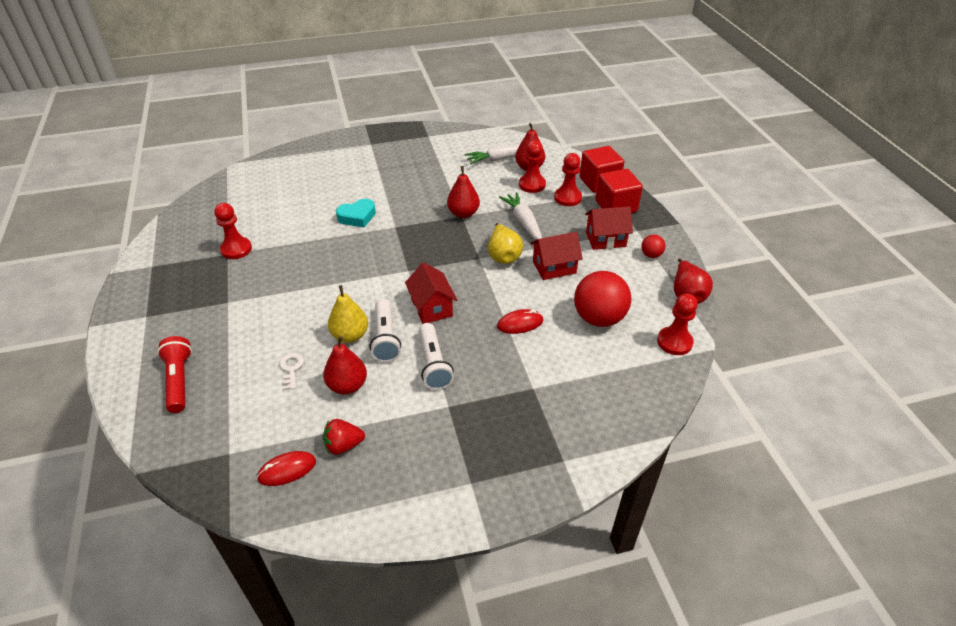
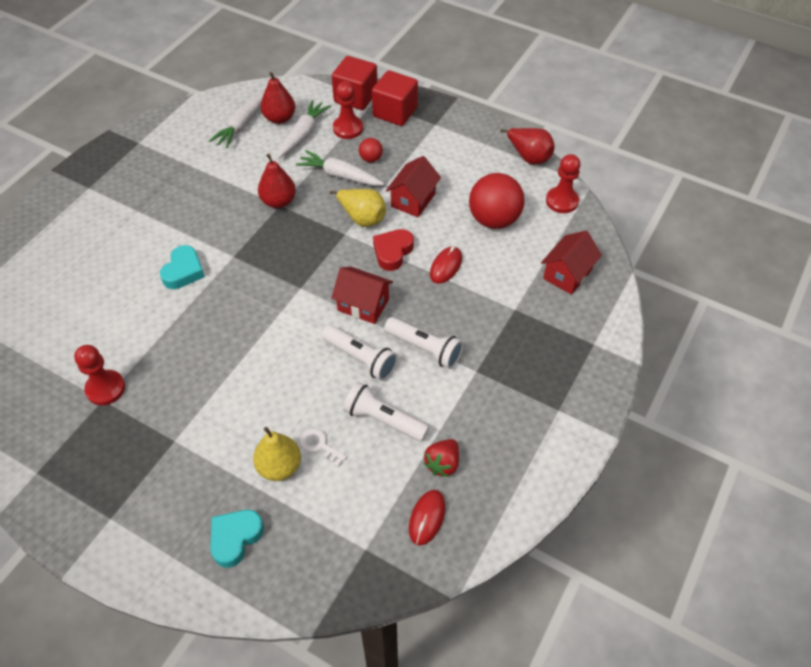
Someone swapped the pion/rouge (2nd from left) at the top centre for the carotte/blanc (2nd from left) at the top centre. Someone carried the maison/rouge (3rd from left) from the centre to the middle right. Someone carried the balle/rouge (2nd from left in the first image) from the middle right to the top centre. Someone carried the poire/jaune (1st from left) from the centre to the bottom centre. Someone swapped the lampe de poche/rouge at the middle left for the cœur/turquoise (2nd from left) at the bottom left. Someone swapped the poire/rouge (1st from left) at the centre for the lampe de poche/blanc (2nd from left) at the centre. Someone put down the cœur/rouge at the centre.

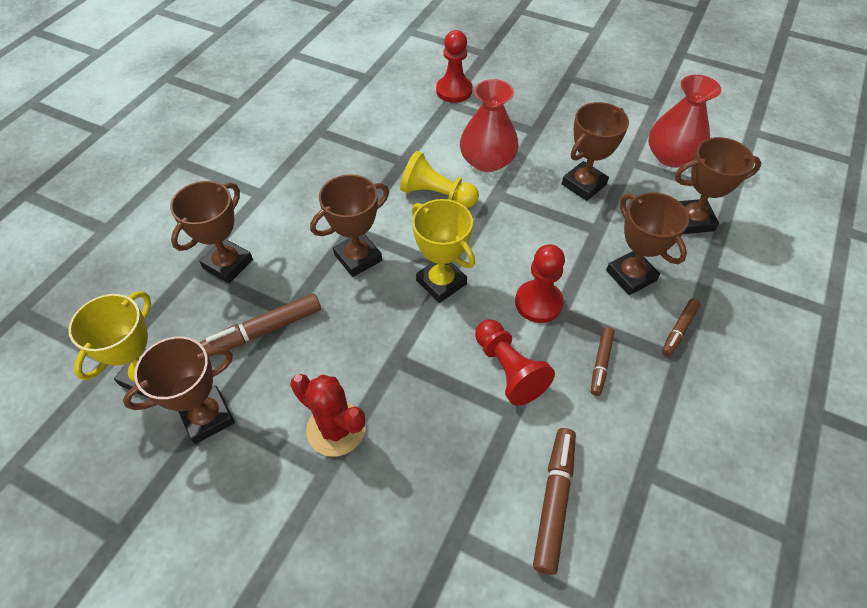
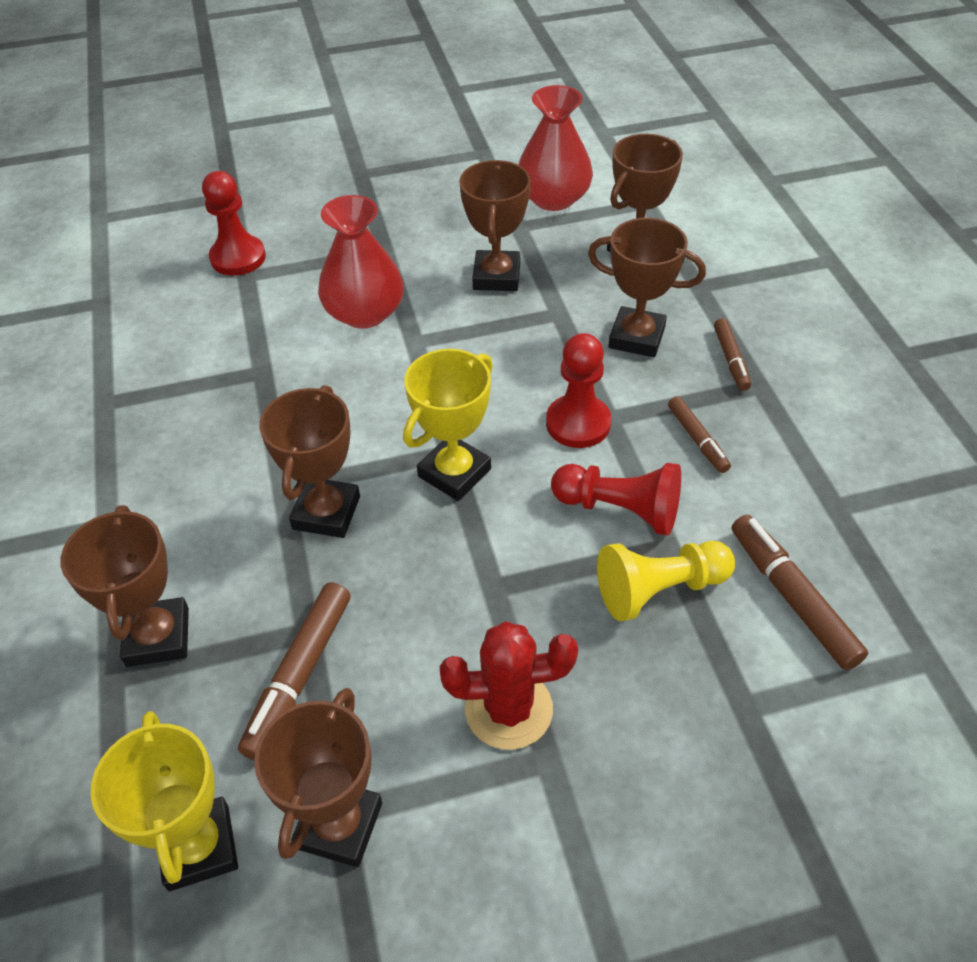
Someone carried the pion/jaune from the top centre to the middle right. Someone rotated the trophée/jaune (2nd from left) at the centre by 60 degrees counterclockwise.

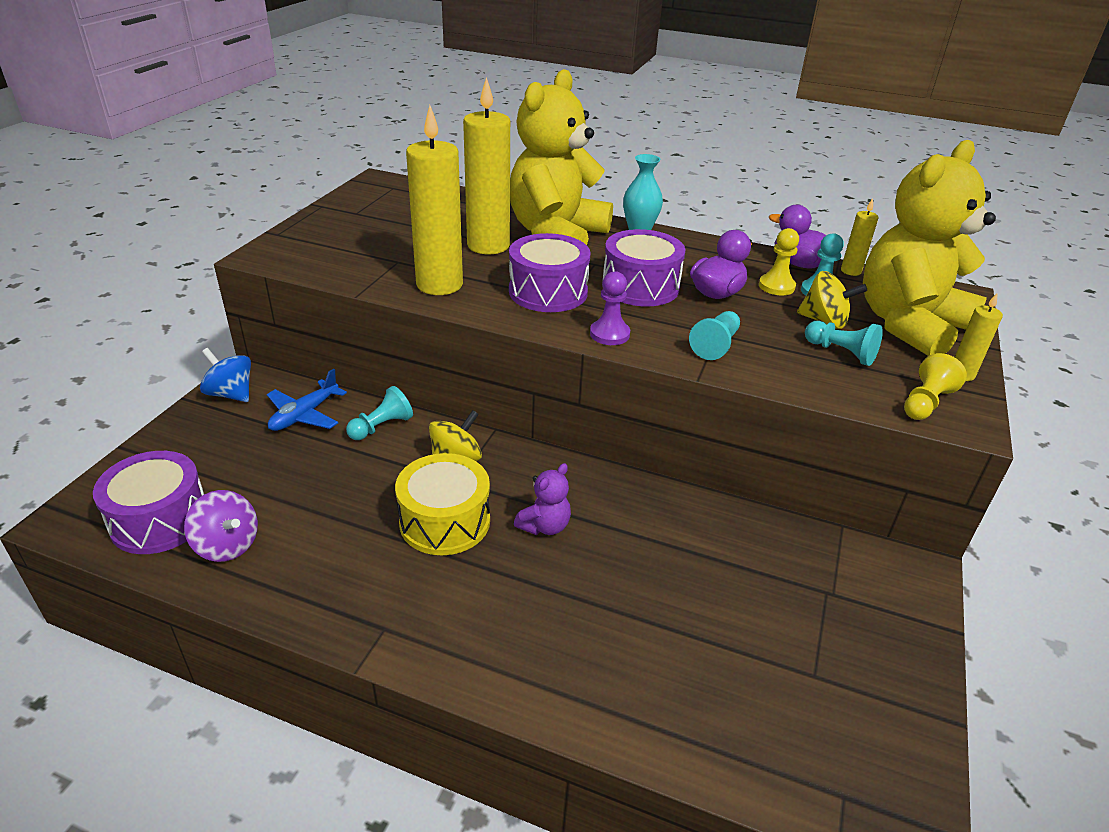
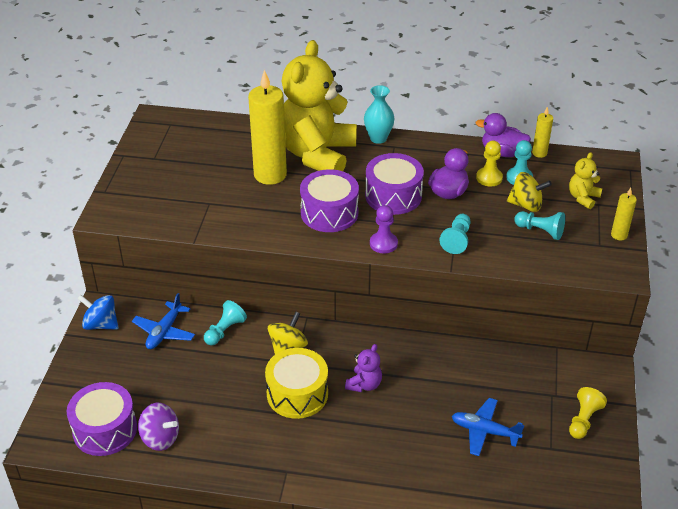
Someone took away the bougie/jaune (1st from left) at the top centre. Someone scaled the ours en peluche/jaune (2nd from left) at the top right by 0.40. Someone carried the pion/jaune (2nd from left) from the middle right to the bottom right. Someone put down the avion/bleu (2nd from left) at the bottom right.

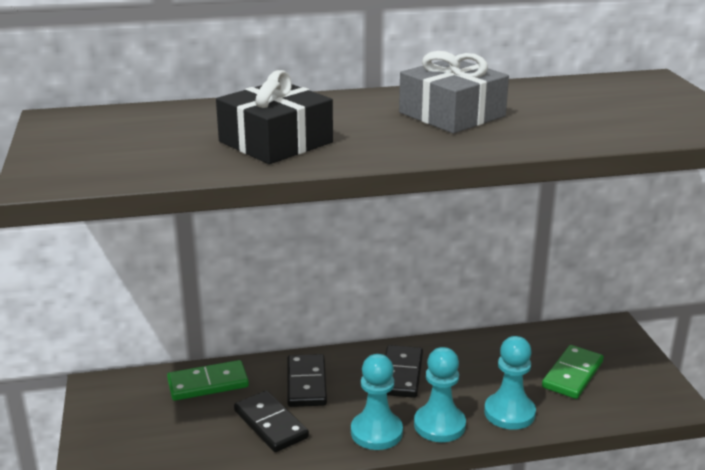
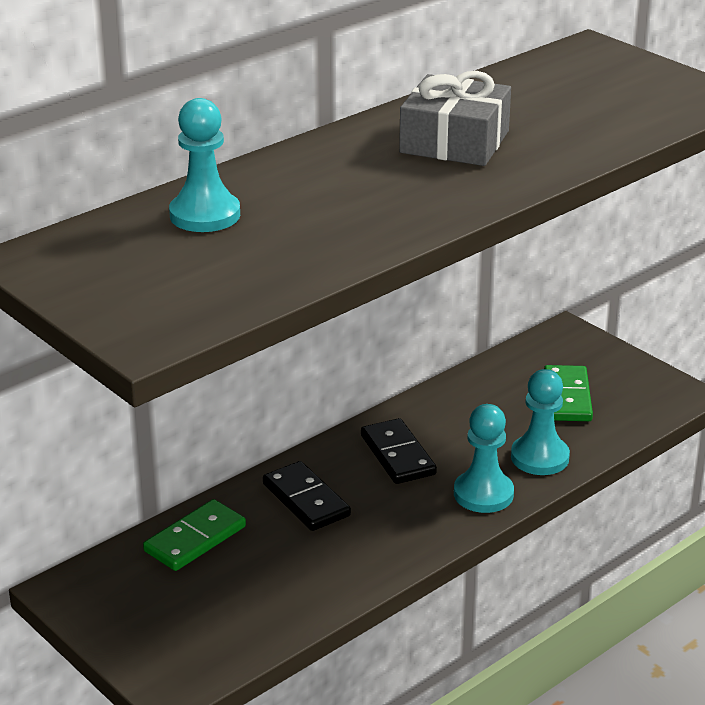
Someone took away the cadeau/noir at the top centre. Someone carried the pion/turquoise (1st from left) from the bottom centre to the top left. Someone took away the domino/noir (1st from left) at the bottom centre.

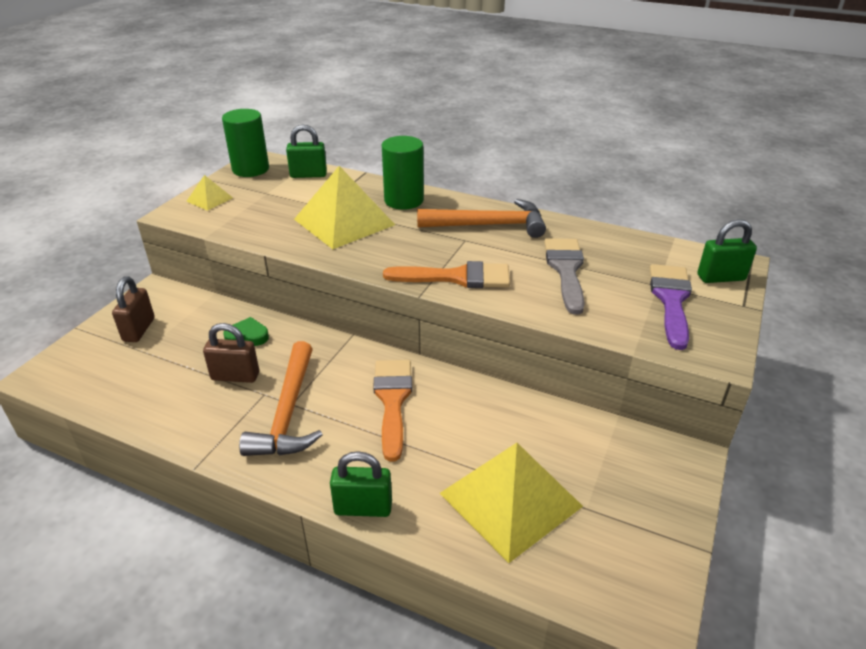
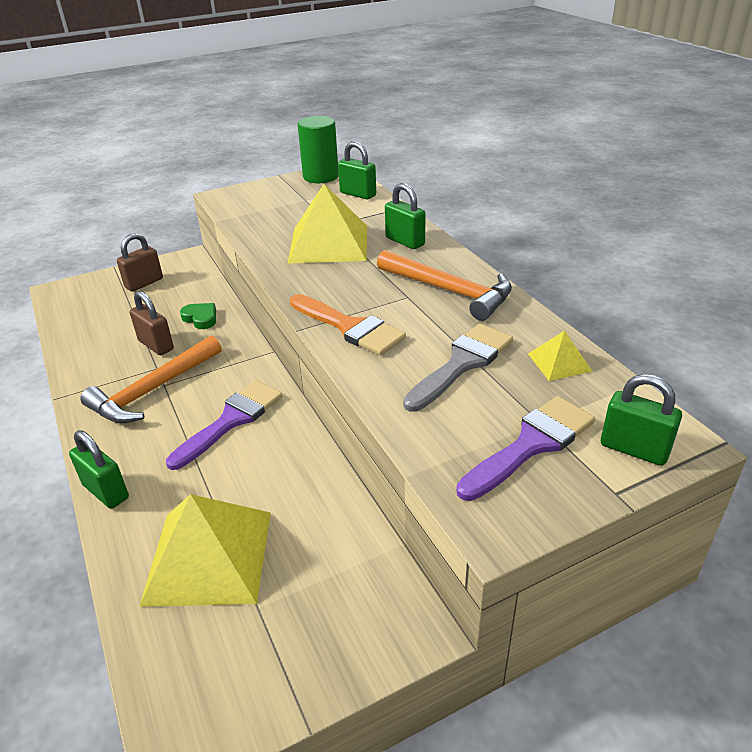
Someone swapped the cylindre/vert (2nd from left) at the top centre for the cadenas/vert (3rd from left) at the top centre. Someone carried the pyramide/jaune (1st from left in the first image) from the top left to the middle right. Someone repainted the pinceau/orange (1st from left) at the centre, which became the pinceau/violet (1st from left) at the middle left.

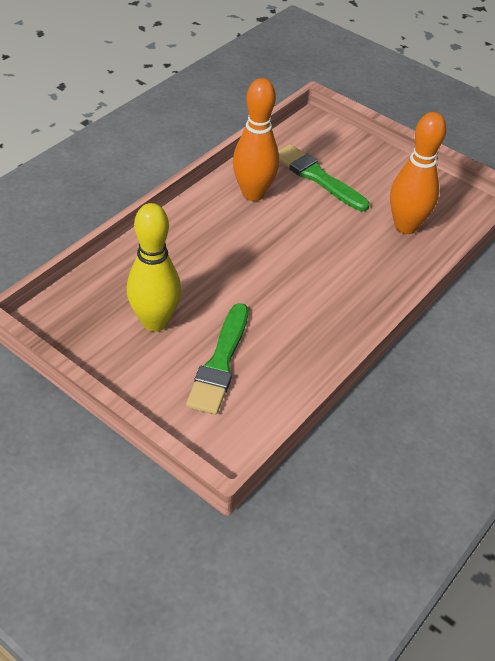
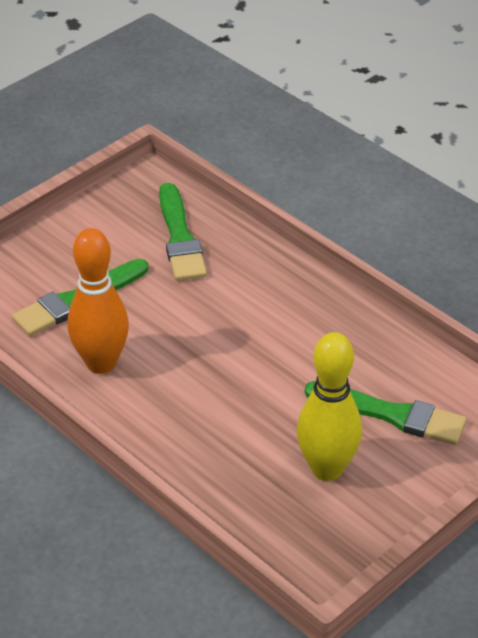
Someone swapped the quille/orange (2nd from left) at the top right for the pinceau/vert (2nd from left) at the centre.

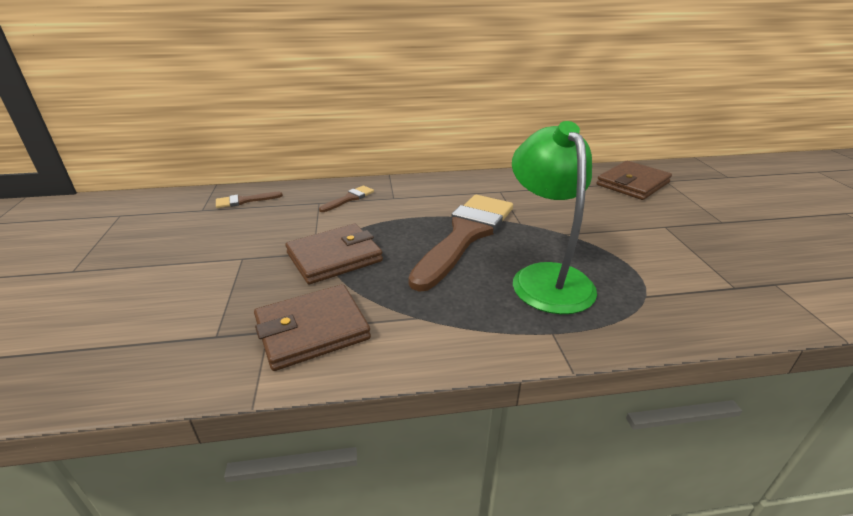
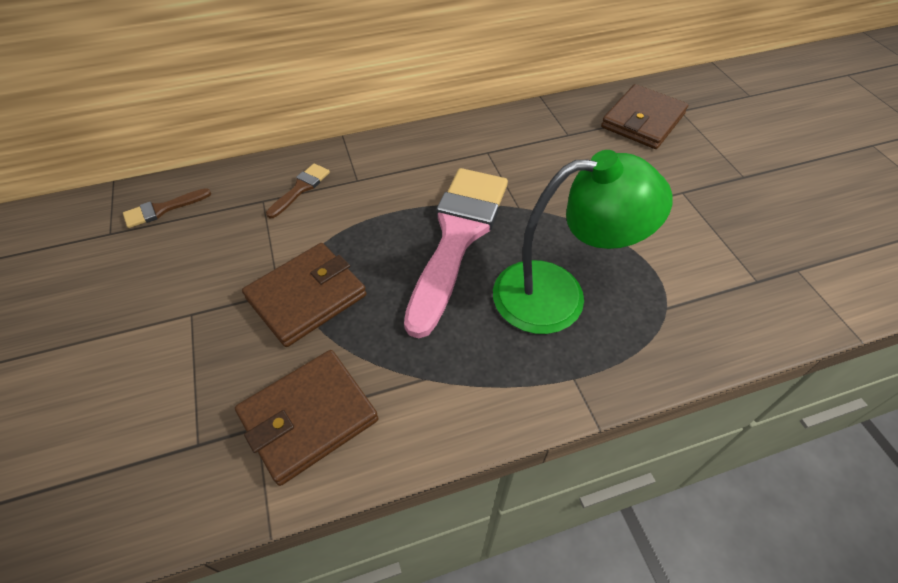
Someone rotated the lampe/vert at the centre by 105 degrees clockwise. Someone repainted the pinceau/marron (3rd from left) at the centre, which became the pinceau/rose at the centre.

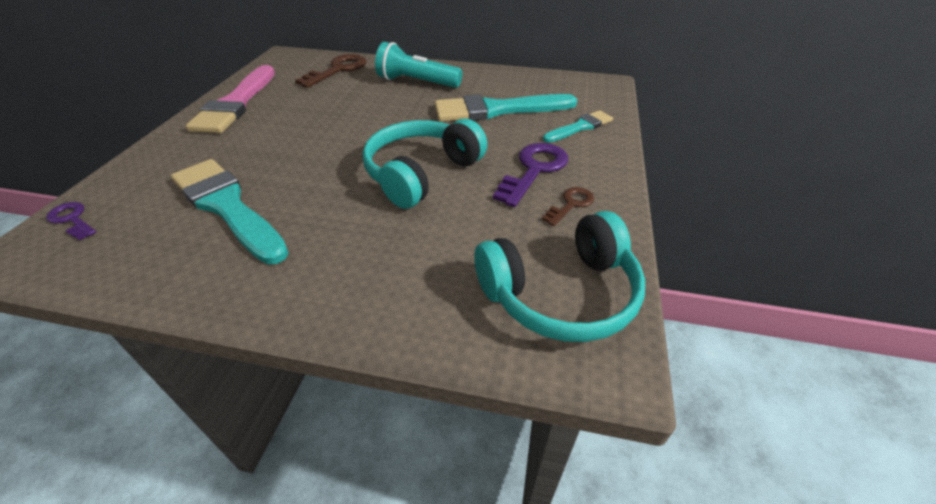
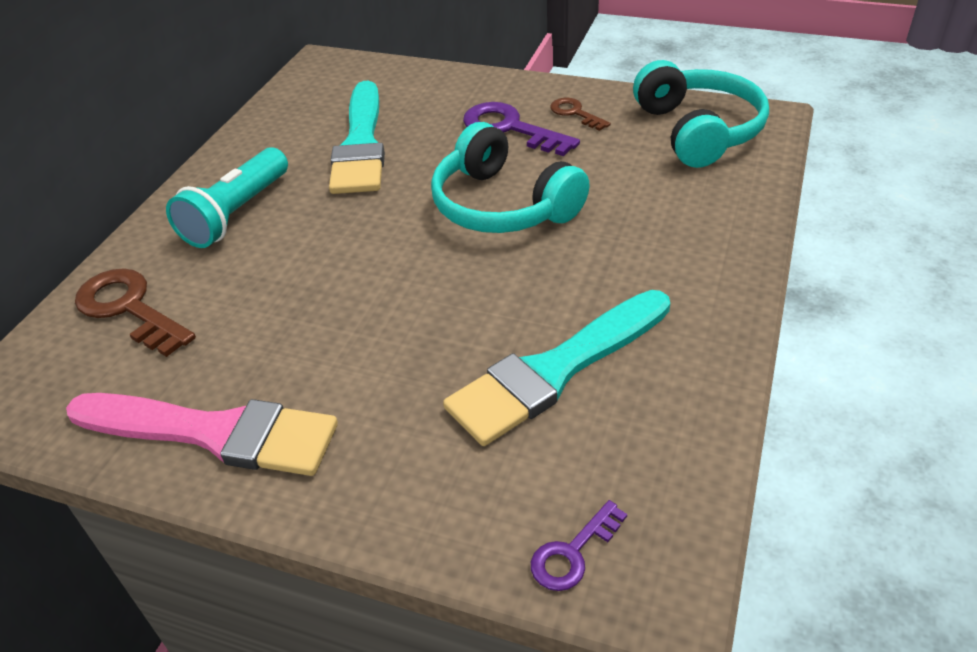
Someone took away the pinceau/turquoise (3rd from left) at the top centre.

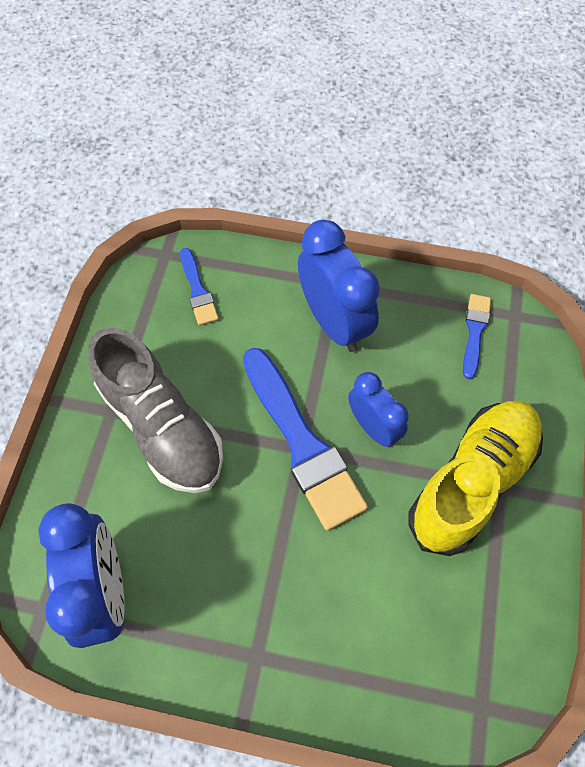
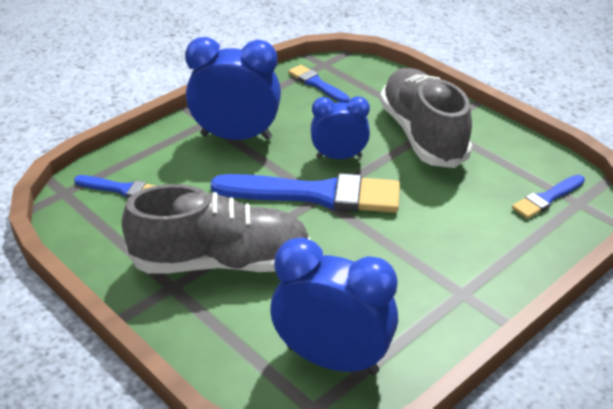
Someone repainted the chaussure/jaune at the middle right, which became the chaussure/gris (2nd from left) at the top right. Someone put down the pinceau/bleu (4th from left) at the middle right.

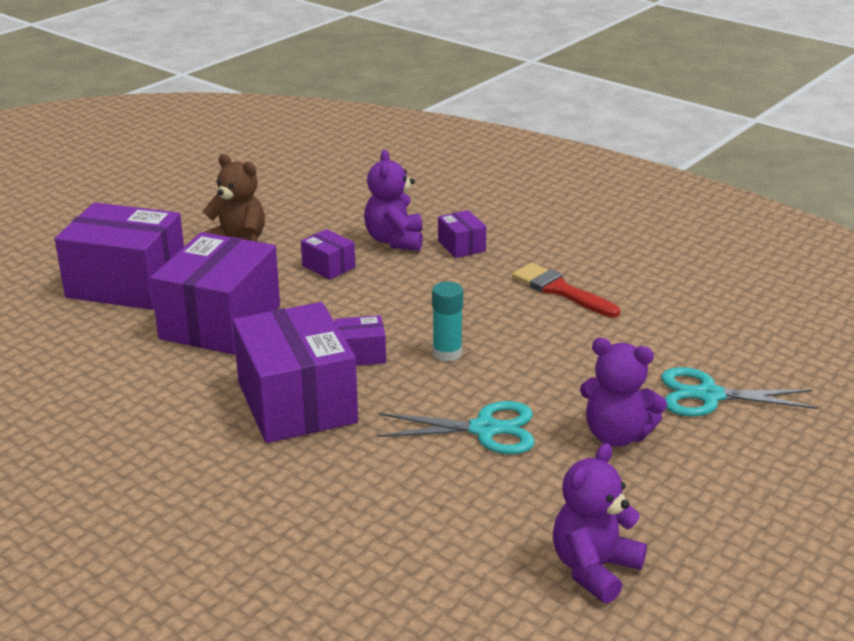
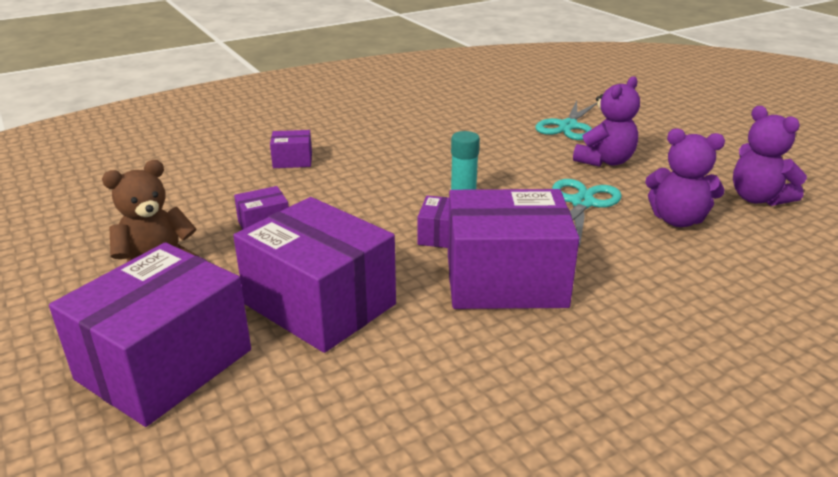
Someone carried the ours en peluche/violet (1st from left in the first image) from the top centre to the middle right. Someone took away the pinceau/rouge at the centre.

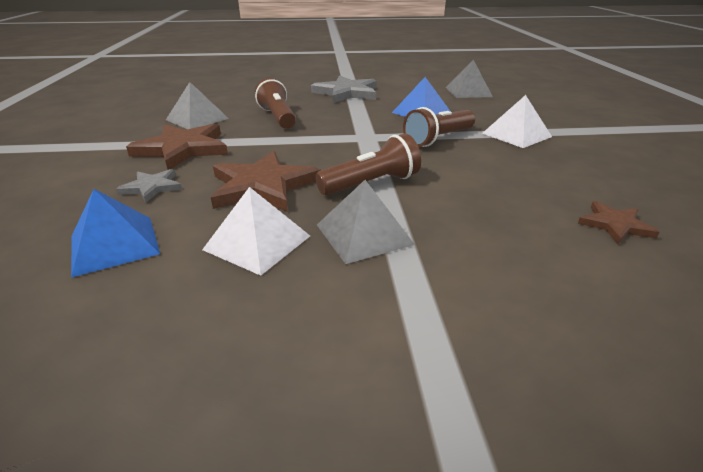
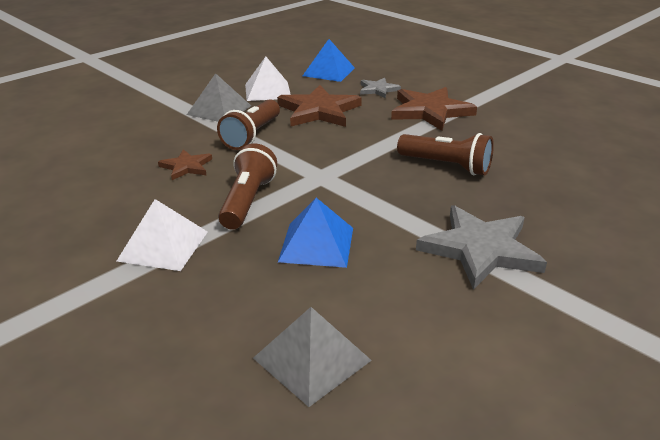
Someone took away the pyramide/gris (1st from left) at the top left. Someone carried the étoile/marron (3rd from left in the first image) from the middle right to the middle left.

